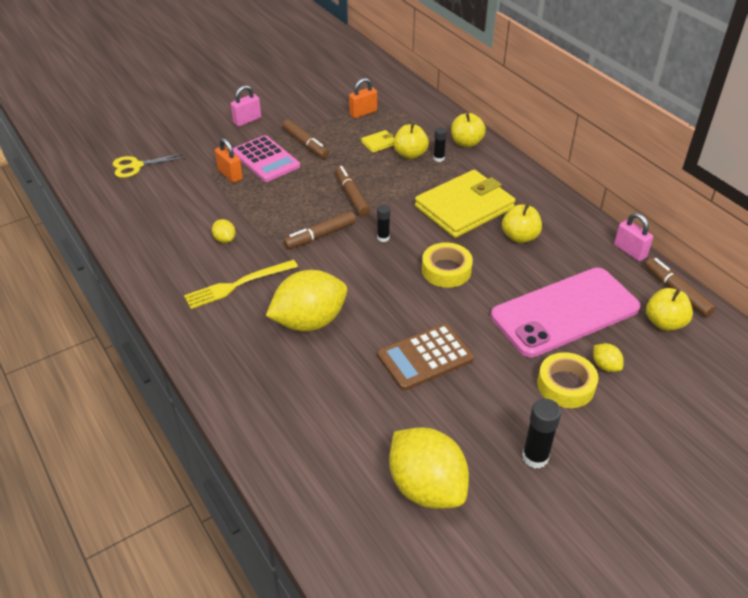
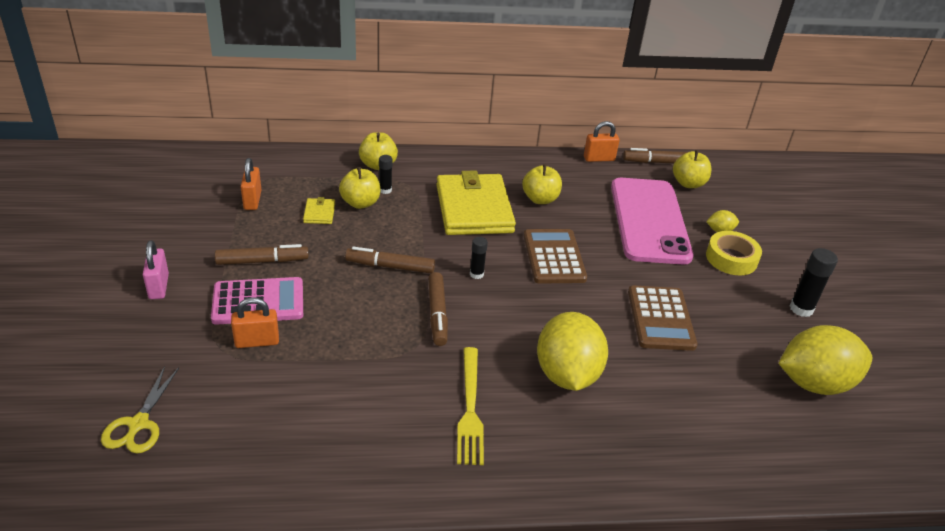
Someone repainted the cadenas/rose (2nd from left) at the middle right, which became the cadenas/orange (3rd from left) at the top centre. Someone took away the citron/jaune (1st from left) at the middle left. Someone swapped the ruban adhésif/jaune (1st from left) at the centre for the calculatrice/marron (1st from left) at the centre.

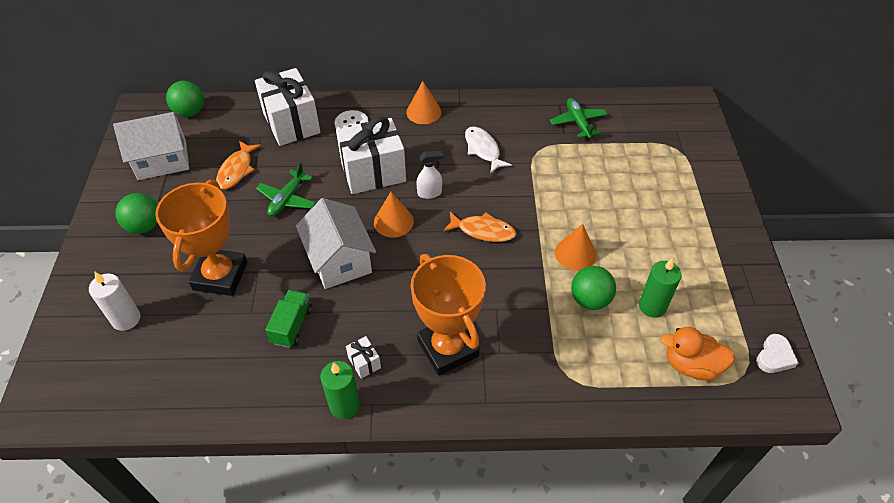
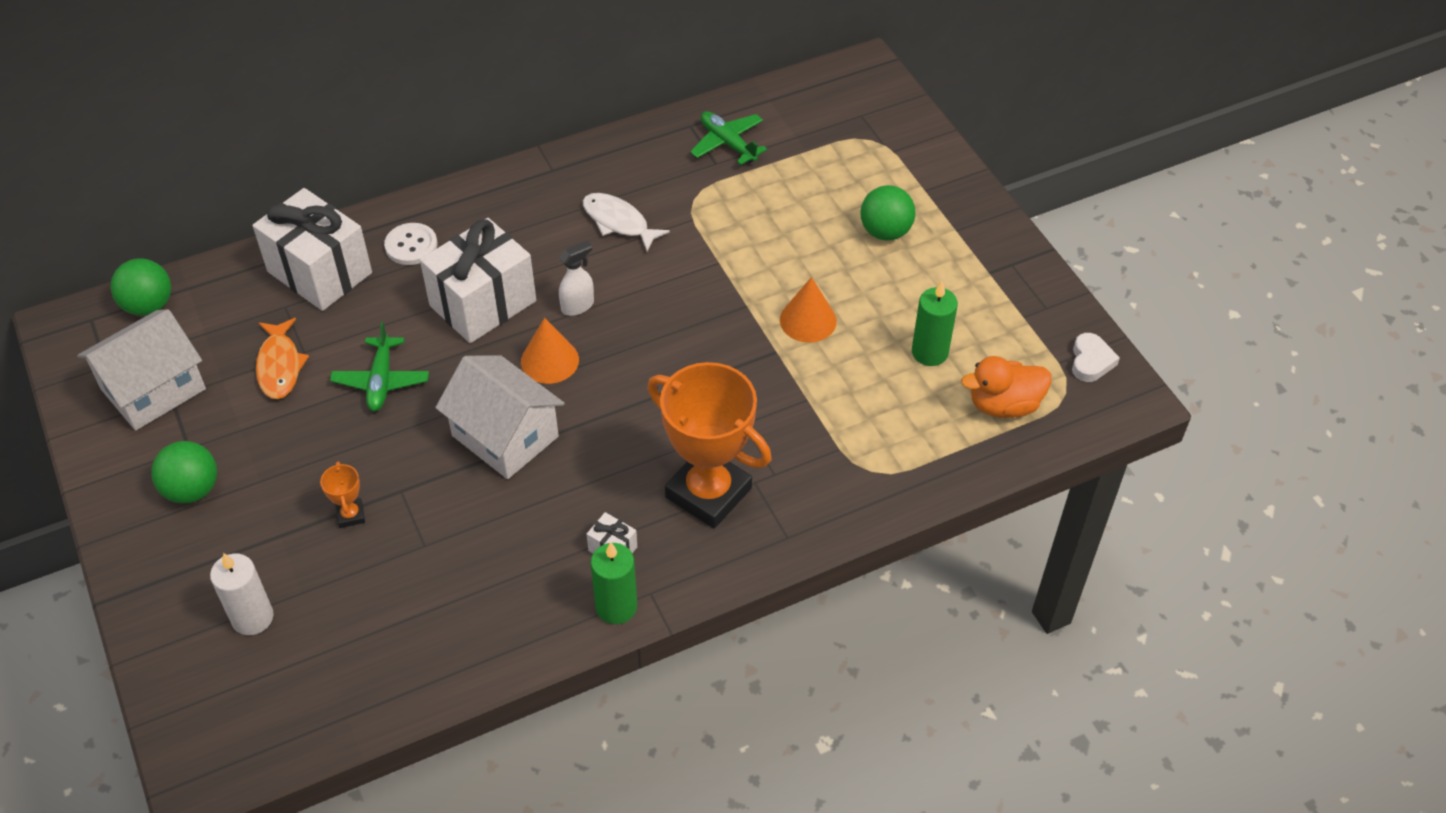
Someone took away the cône/orange (2nd from left) at the top centre. Someone scaled the trophée/orange (1st from left) at the middle left by 0.41. Someone took away the poisson/orange (2nd from left) at the centre. Someone carried the balle/vert (3rd from left) from the centre to the top centre. Someone took away the camion/vert at the middle left.

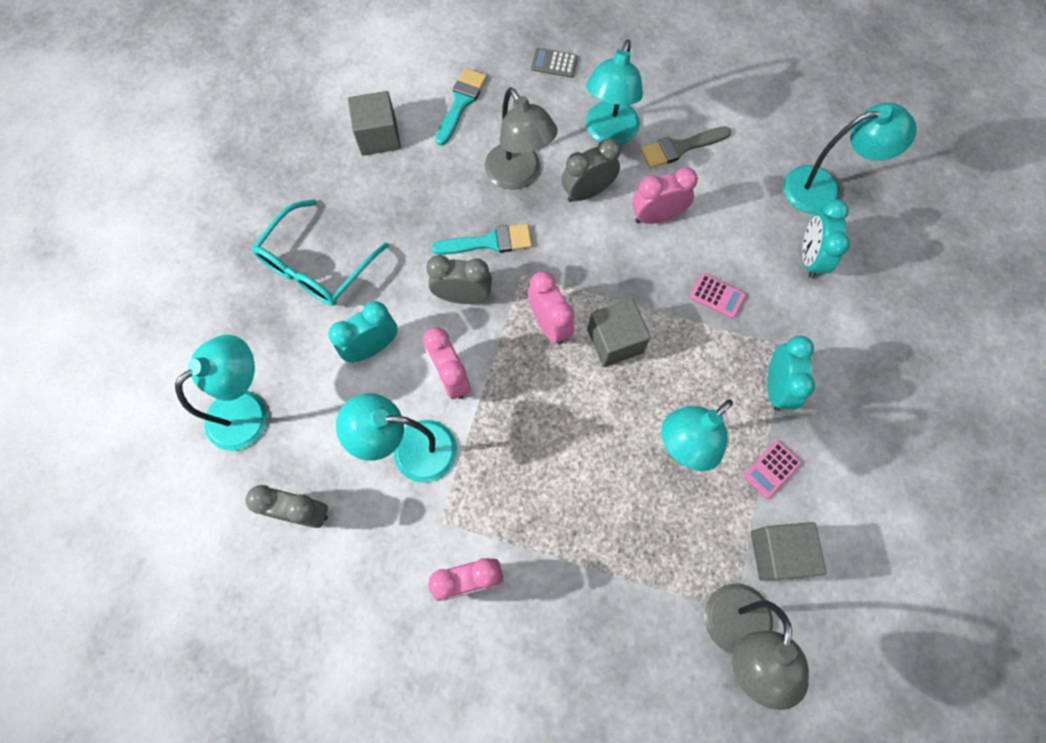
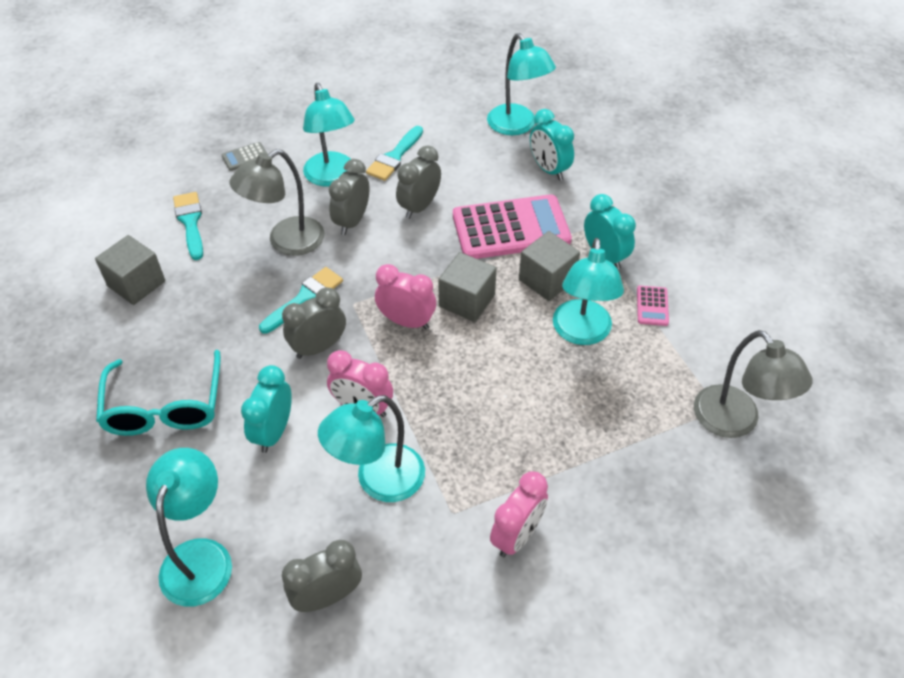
Someone rotated the lampe/gris (1st from left) at the top centre by 120 degrees clockwise. Someone rotated the lampe/turquoise (5th from left in the first image) at the top right by 105 degrees clockwise. Someone repainted the pinceau/gris at the top centre, which became the pinceau/turquoise (3rd from left) at the top centre. Someone repainted the réveil/rose (4th from left) at the top centre, which became the réveil/gris (4th from left) at the top centre. Someone scaled the calculatrice/rose (1st from left) at the middle right by 2.43. Someone carried the cube/gris (3rd from left) from the bottom right to the centre.

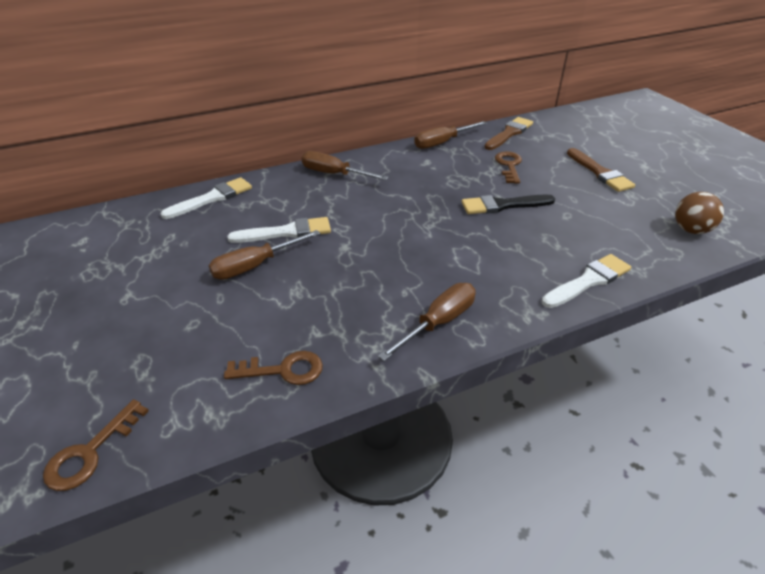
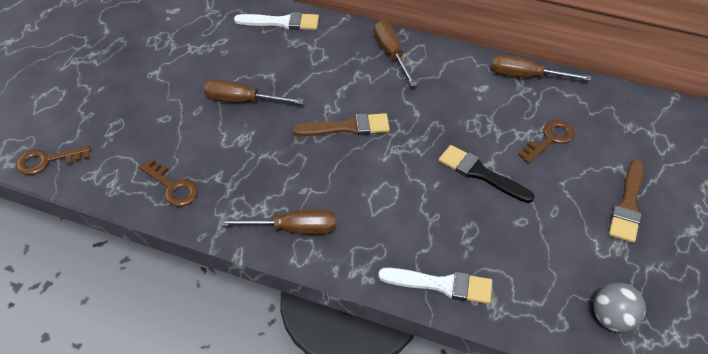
Someone carried the pinceau/marron (1st from left) from the top centre to the centre. Someone repainted the balle/marron at the middle right, which became the balle/gris at the bottom right. Someone took away the pinceau/blanc (2nd from left) at the centre.

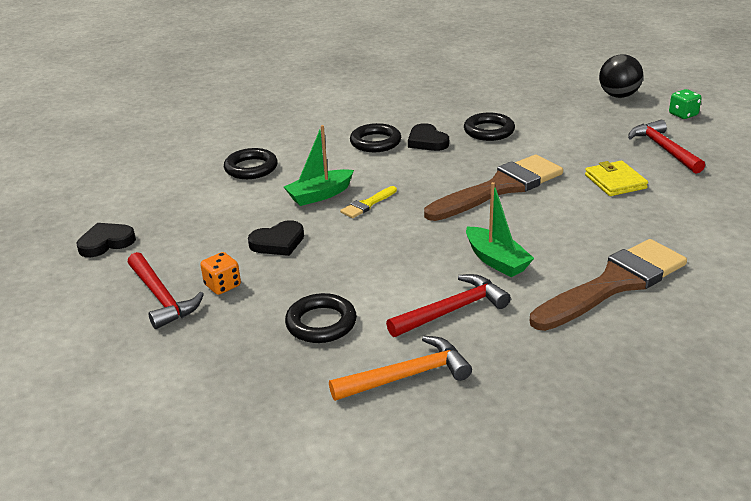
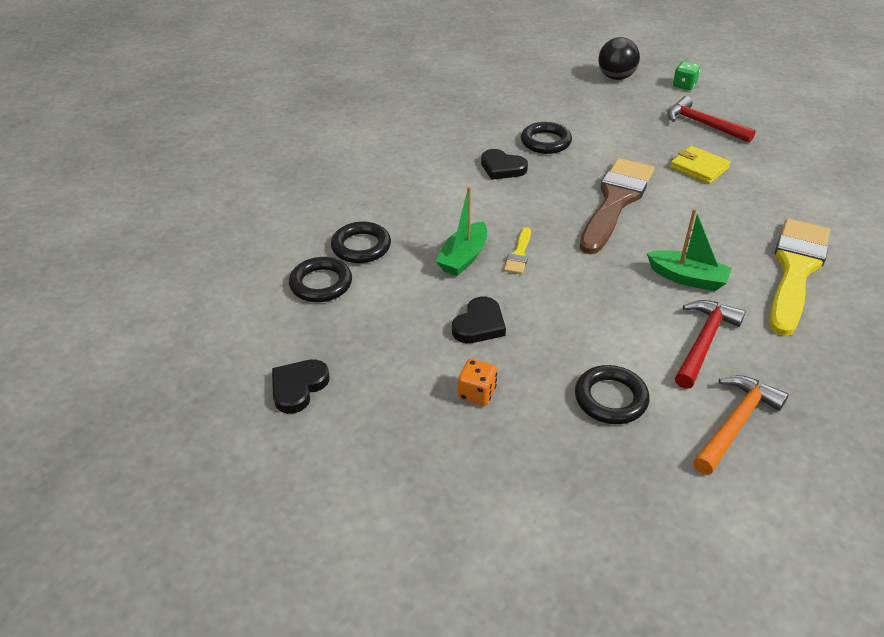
Someone carried the anneau/noir (3rd from left in the first image) from the top centre to the centre. Someone repainted the pinceau/marron (2nd from left) at the middle right, which became the pinceau/jaune (2nd from left) at the middle right. Someone took away the marteau/rouge (1st from left) at the middle left.

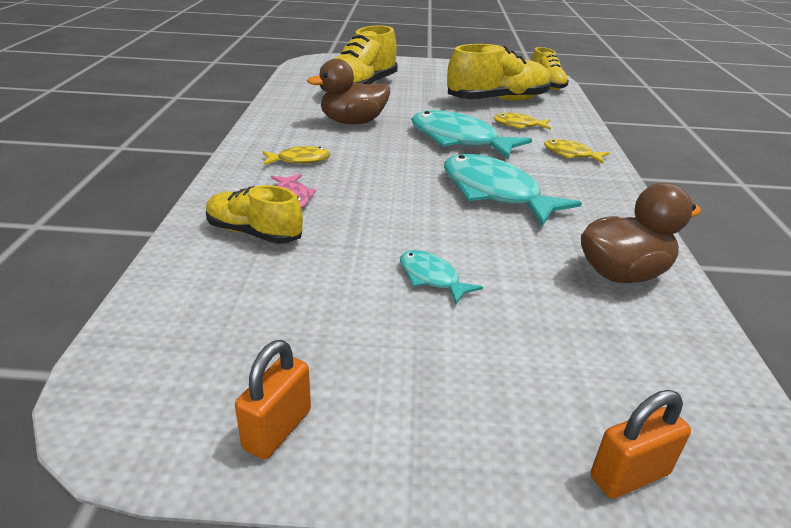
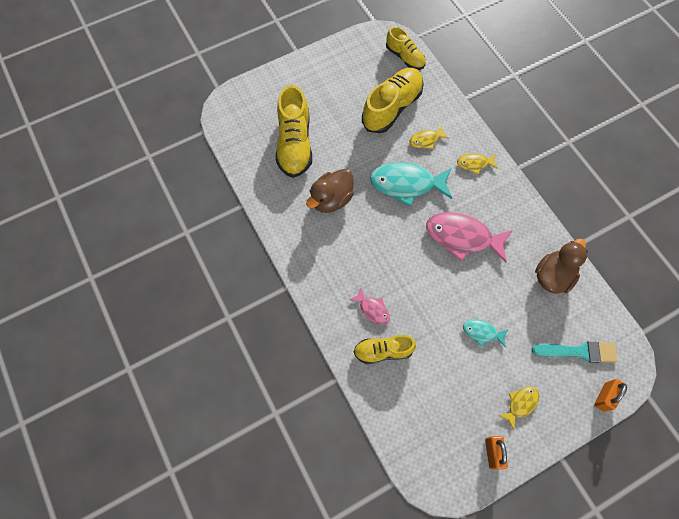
Someone carried the poisson/jaune (1st from left in the first image) from the top centre to the bottom right. Someone repainted the poisson/turquoise (3rd from left) at the centre, which became the poisson/rose (2nd from left) at the middle right. Someone put down the pinceau/turquoise at the bottom right.

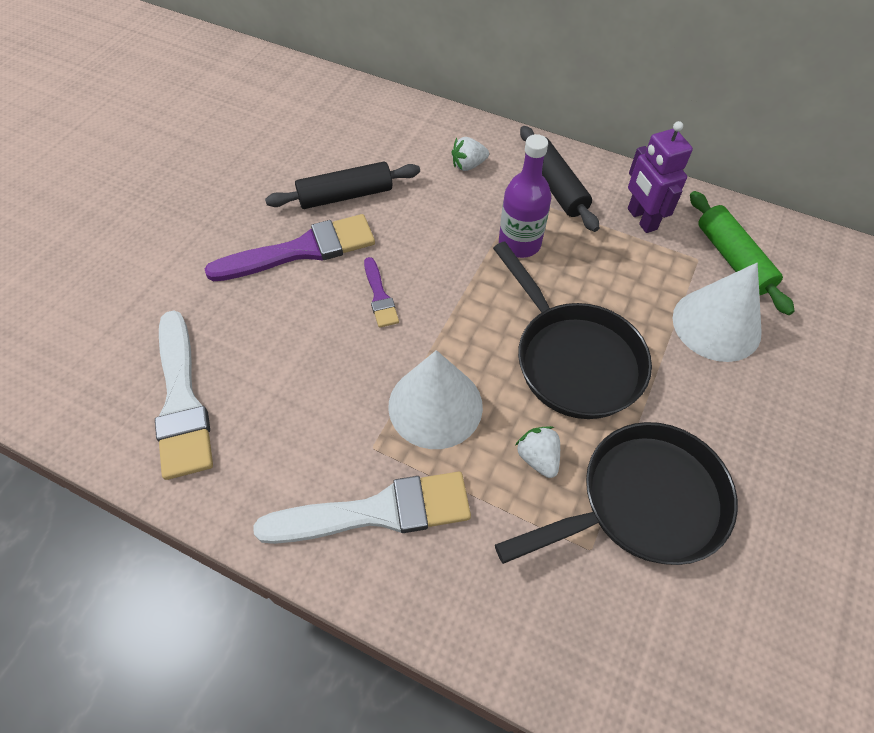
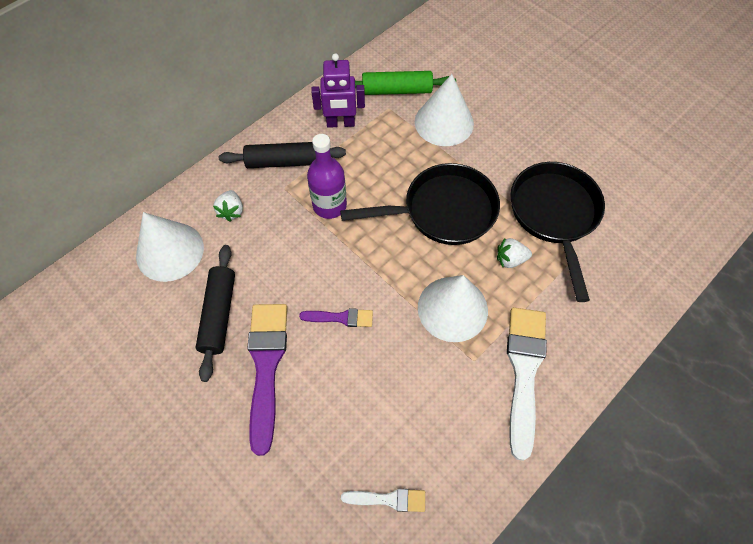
Someone scaled the pinceau/blanc (1st from left) at the middle left by 0.50. Someone put down the cône/blanc (1st from left) at the middle left.

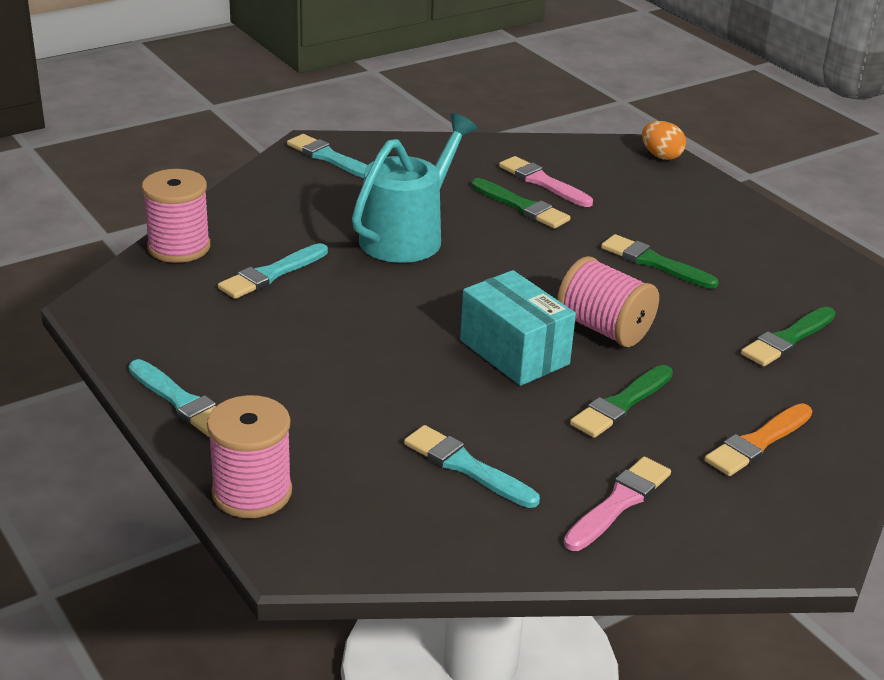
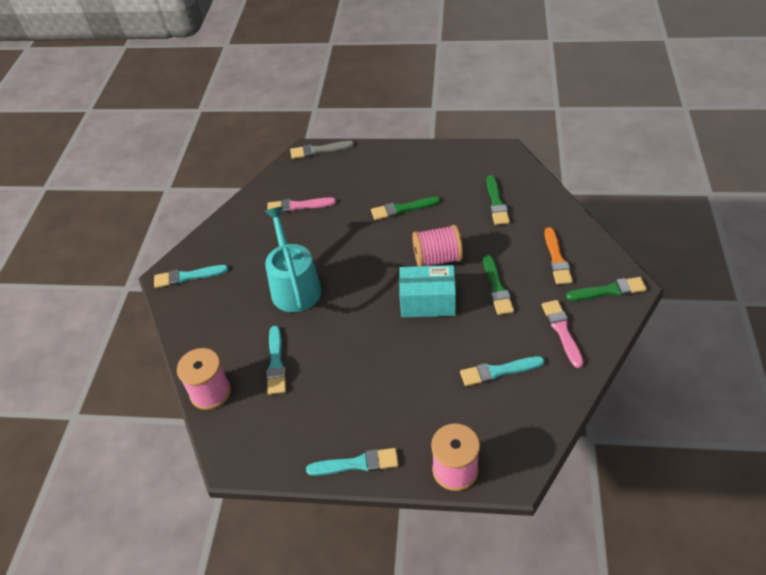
Someone swapped the œuf/orange at the top right for the pinceau/gris at the top centre. Someone carried the pinceau/vert (1st from left in the first image) from the top centre to the middle right.

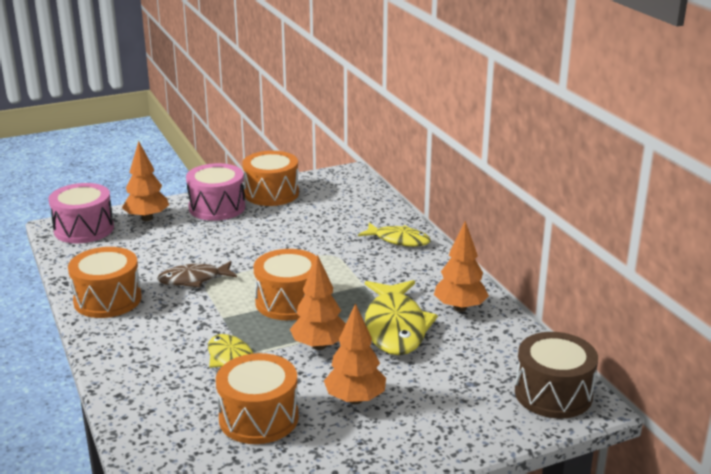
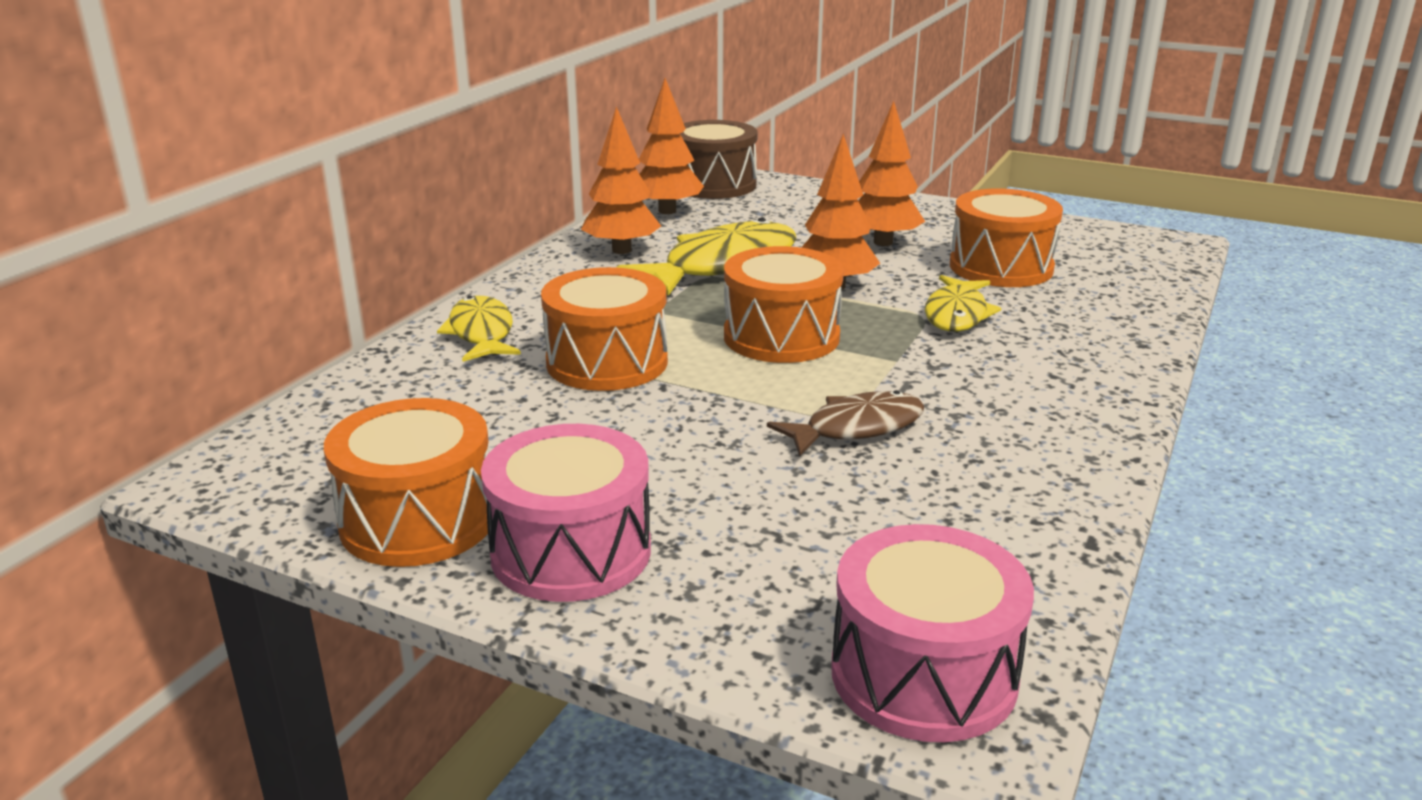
Someone carried the arbre/orange (1st from left in the first image) from the middle left to the top centre. Someone carried the tambour/orange (1st from left in the first image) from the middle left to the centre. Someone rotated the poisson/marron at the middle left by 60 degrees counterclockwise.

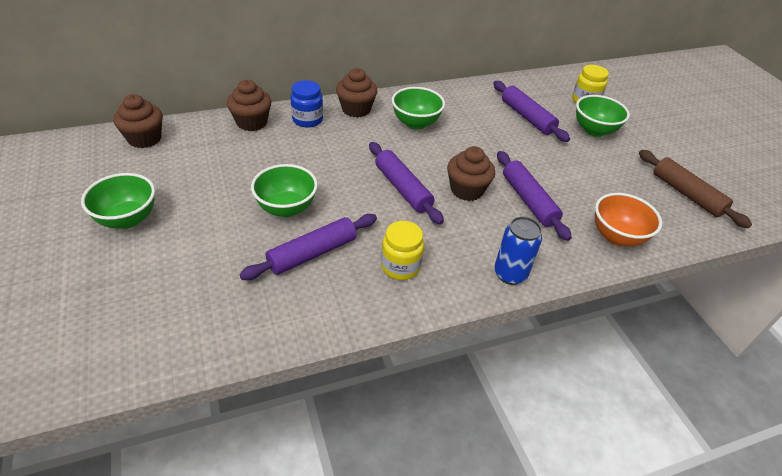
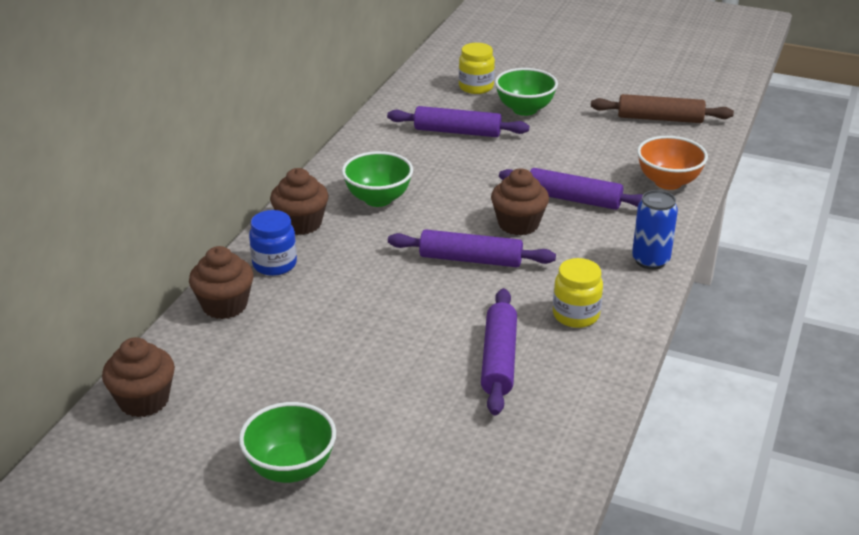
Someone took away the bol/vert (2nd from left) at the centre.

